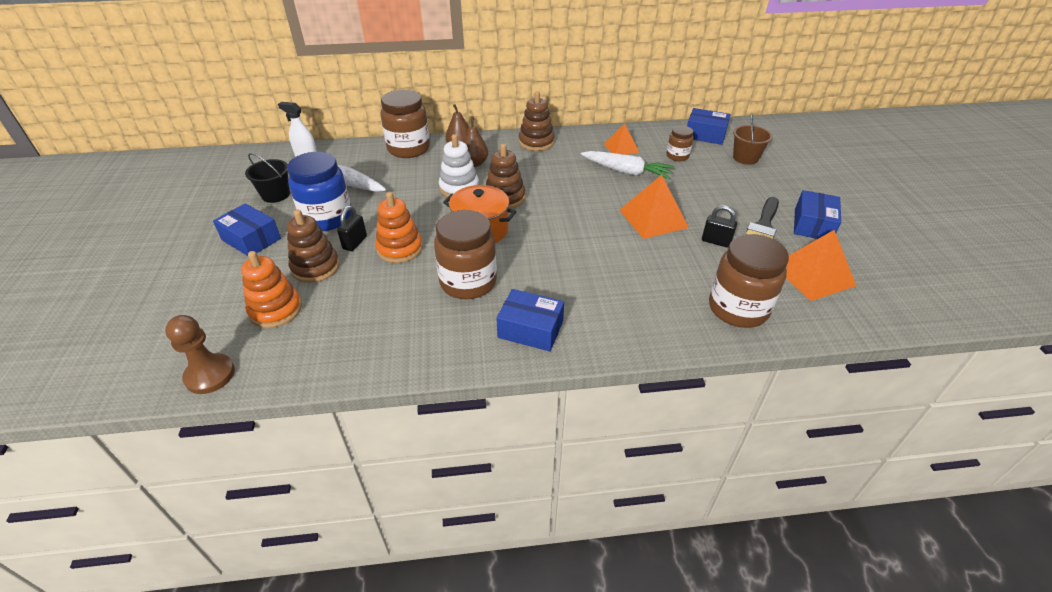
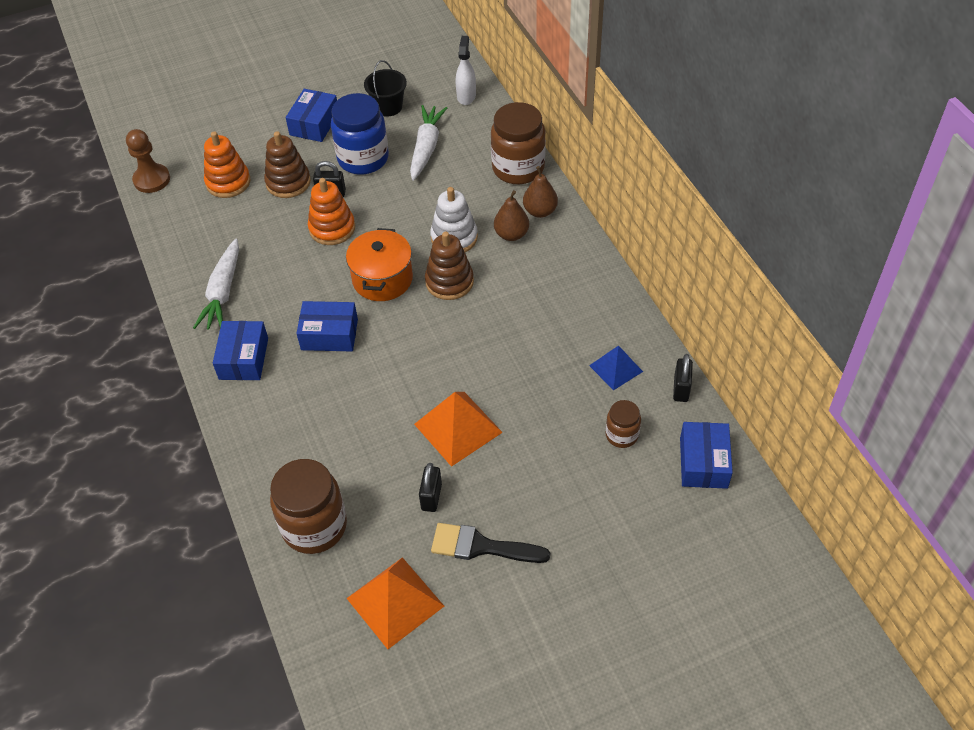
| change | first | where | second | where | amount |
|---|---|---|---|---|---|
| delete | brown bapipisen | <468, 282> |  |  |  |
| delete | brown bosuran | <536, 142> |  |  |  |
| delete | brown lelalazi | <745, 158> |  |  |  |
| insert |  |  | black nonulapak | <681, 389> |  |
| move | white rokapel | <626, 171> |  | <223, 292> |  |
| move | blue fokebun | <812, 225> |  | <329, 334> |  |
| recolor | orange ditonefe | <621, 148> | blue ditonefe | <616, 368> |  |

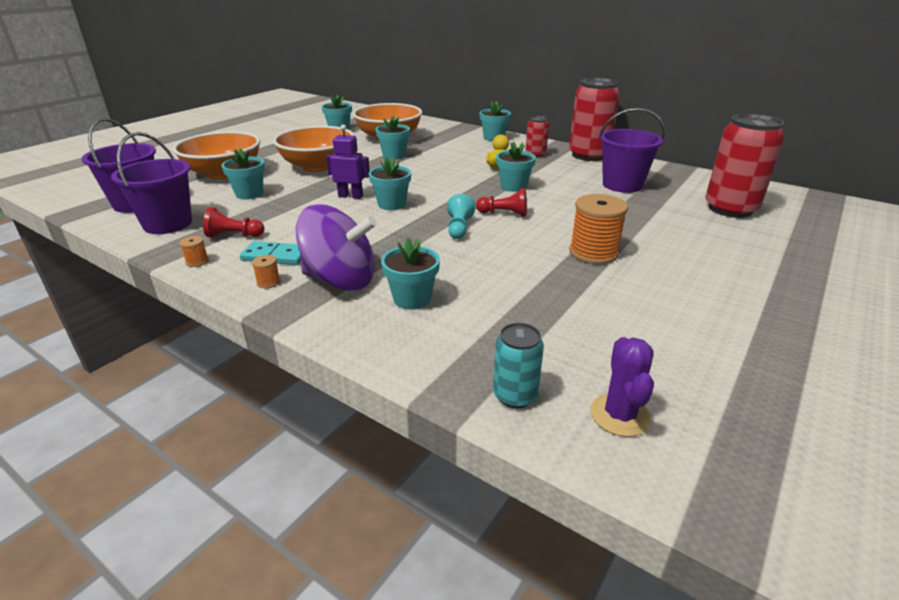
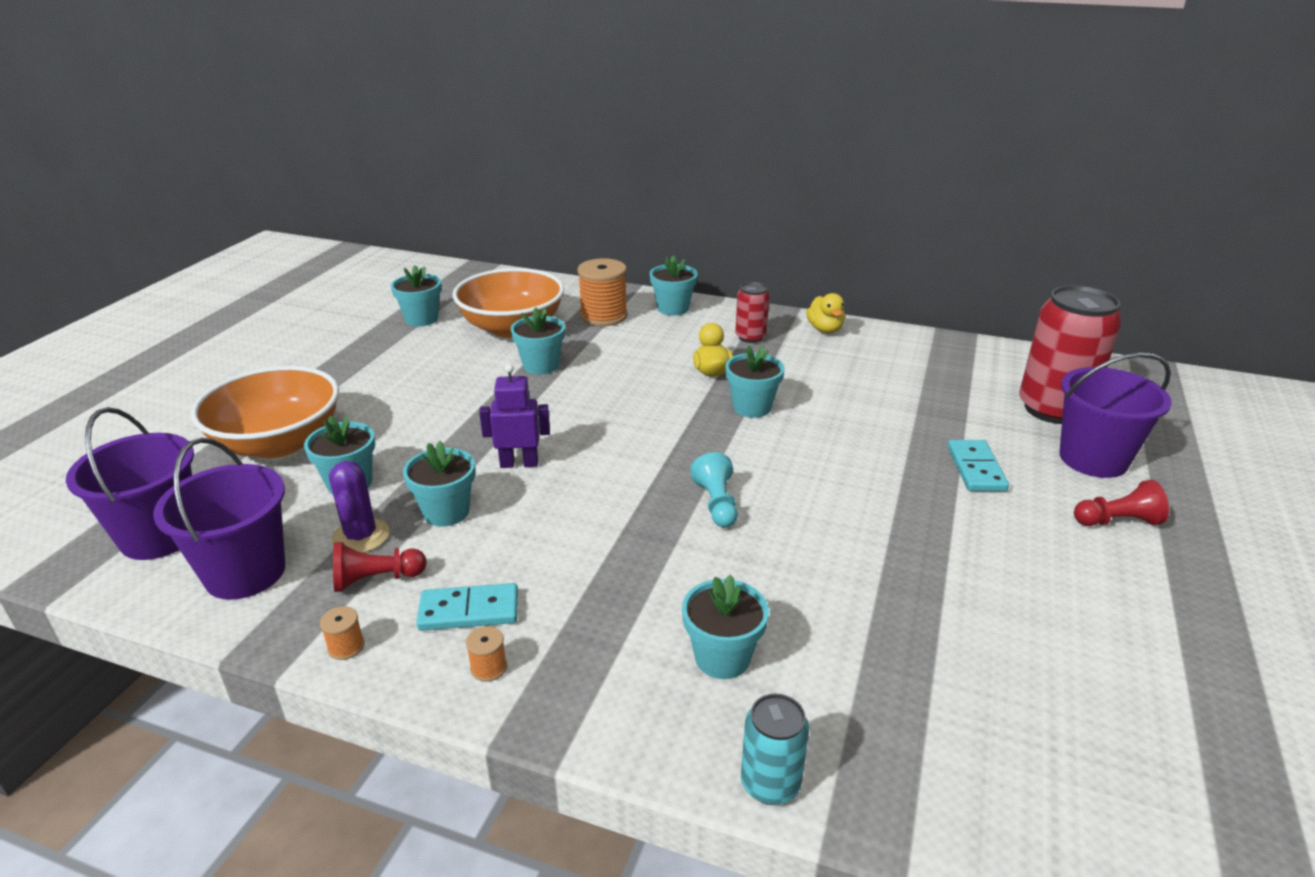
| change | first | where | second | where | amount |
|---|---|---|---|---|---|
| delete | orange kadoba | <318, 166> |  |  |  |
| delete | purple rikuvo | <341, 280> |  |  |  |
| insert |  |  | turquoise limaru | <976, 469> |  |
| move | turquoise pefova | <392, 204> |  | <446, 512> |  |
| move | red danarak | <504, 214> |  | <1117, 521> |  |
| move | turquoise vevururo | <515, 395> |  | <770, 784> |  |
| move | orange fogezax | <593, 253> |  | <603, 316> |  |
| move | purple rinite | <620, 415> |  | <361, 536> |  |
| move | purple lelalazi | <622, 185> |  | <1093, 459> |  |
| replace | red vevururo | <588, 155> | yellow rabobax | <825, 329> |  |

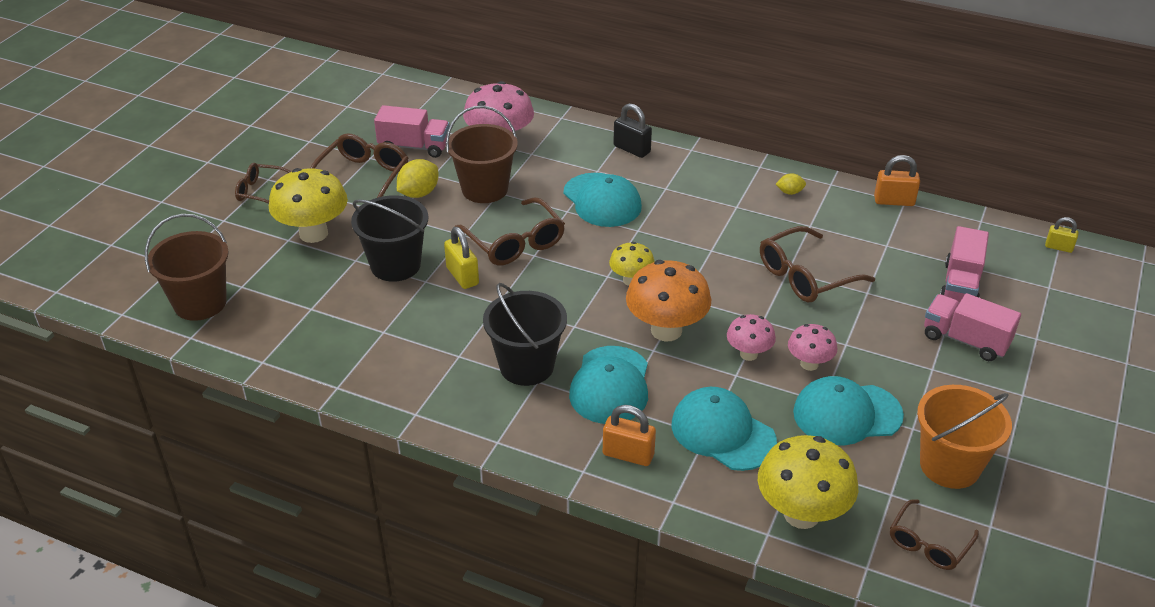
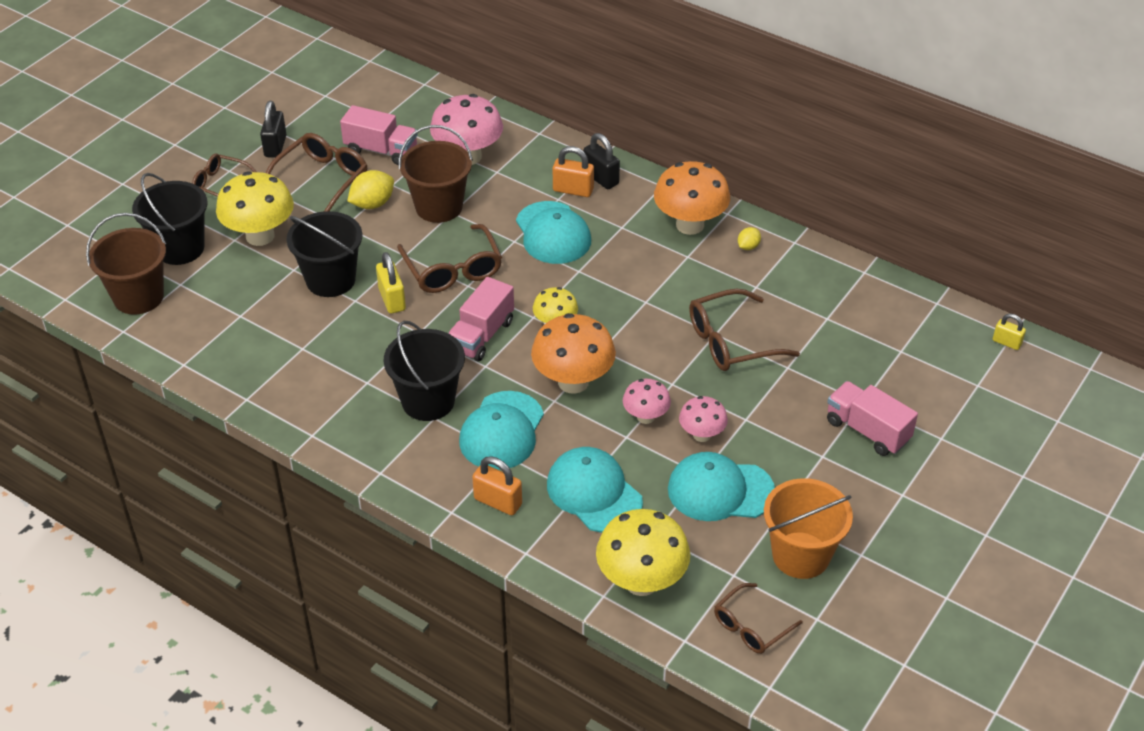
| change | first | where | second | where | amount |
|---|---|---|---|---|---|
| insert |  |  | black lelalazi | <180, 248> |  |
| insert |  |  | black nonulapak | <275, 146> |  |
| insert |  |  | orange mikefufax | <690, 225> |  |
| move | orange nonulapak | <894, 201> |  | <573, 190> |  |
| move | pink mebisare | <960, 285> |  | <481, 335> |  |
| rotate | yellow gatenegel | <790, 192> |  | <748, 246> | 60 degrees counterclockwise |

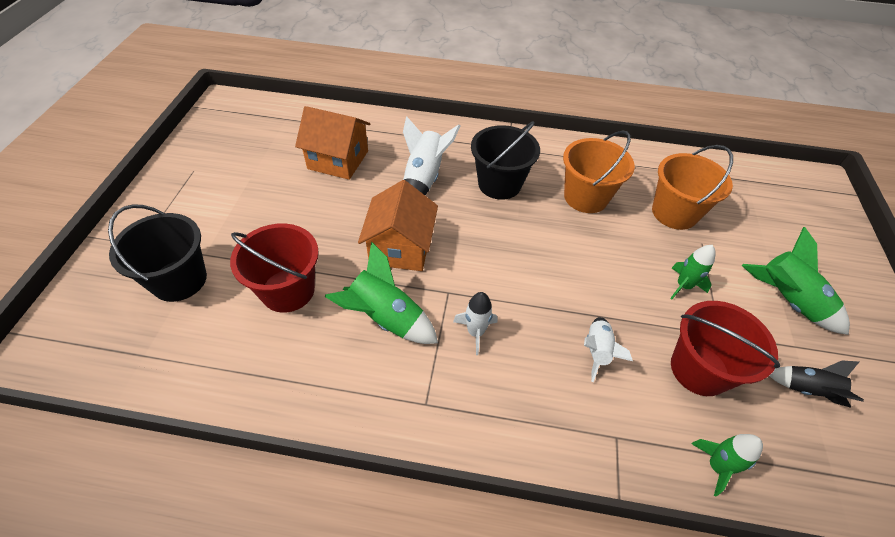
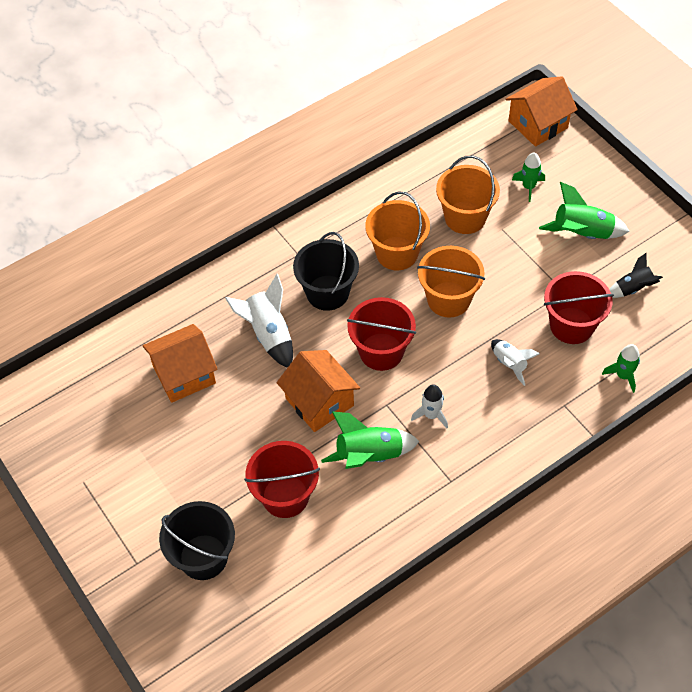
| change | first | where | second | where | amount |
|---|---|---|---|---|---|
| insert |  |  | red lelalazi | <381, 351> |  |
| insert |  |  | orange lelalazi | <448, 299> |  |
| insert |  |  | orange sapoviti | <538, 124> |  |
| move | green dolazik | <683, 286> |  | <528, 187> |  |

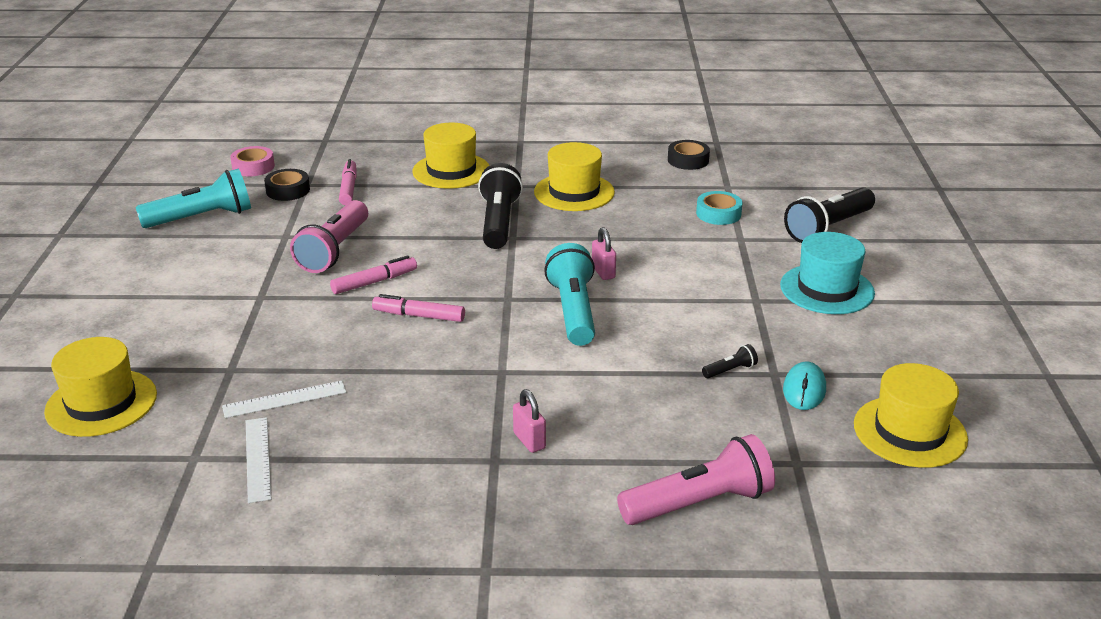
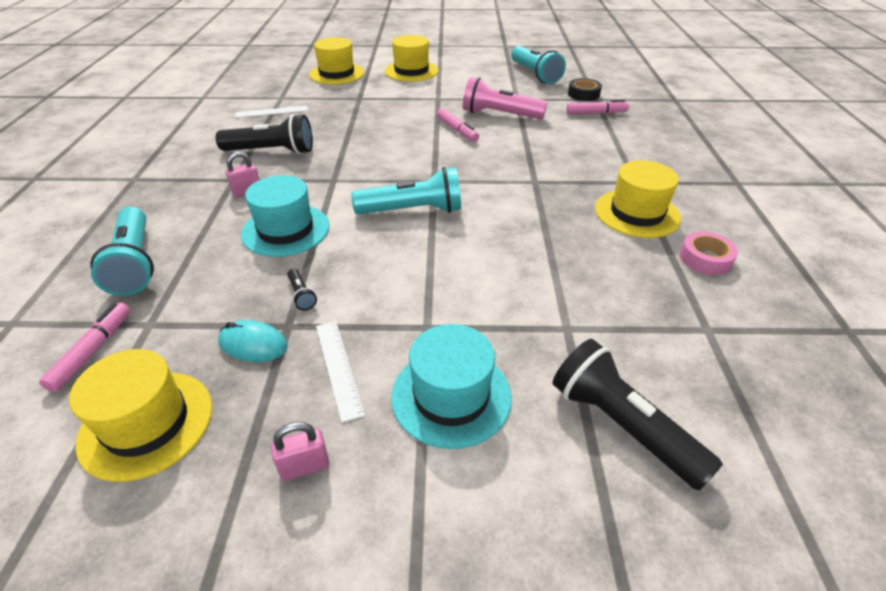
| change | first | where | second | where | amount |
|---|---|---|---|---|---|
| delete | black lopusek | <688, 160> |  |  |  |
| delete | turquoise lopusek | <718, 214> |  |  |  |
| insert |  |  | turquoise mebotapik | <286, 230> |  |
| move | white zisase | <284, 399> |  | <338, 368> |  |
| move | pink lopusek | <253, 167> |  | <705, 258> |  |
| move | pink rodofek | <419, 316> |  | <93, 351> |  |
| move | yellow mebotapik | <451, 171> |  | <411, 71> |  |
| move | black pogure | <499, 222> |  | <272, 151> |  |
| move | pink nonulapak | <603, 272> |  | <305, 466> |  |
| recolor | pink pogure | <699, 503> | turquoise pogure | <135, 263> |  |

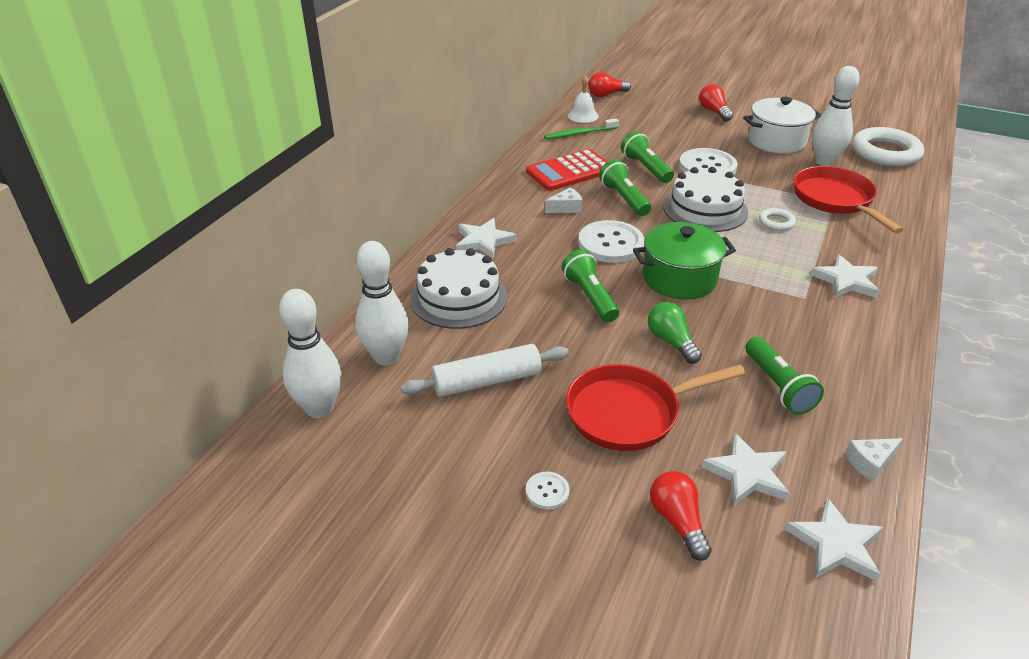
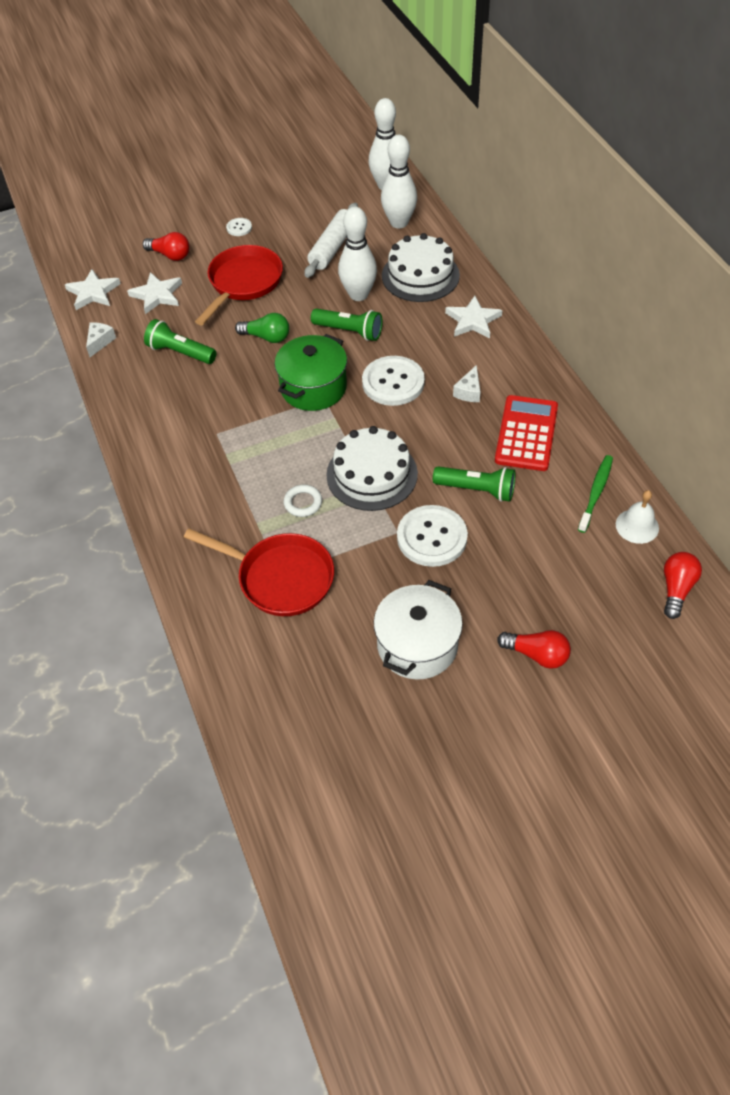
| change | first | where | second | where | amount |
|---|---|---|---|---|---|
| delete | green pogure | <624, 199> |  |  |  |
| delete | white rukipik | <846, 281> |  |  |  |
| delete | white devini | <885, 152> |  |  |  |
| move | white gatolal | <824, 162> |  | <358, 295> |  |

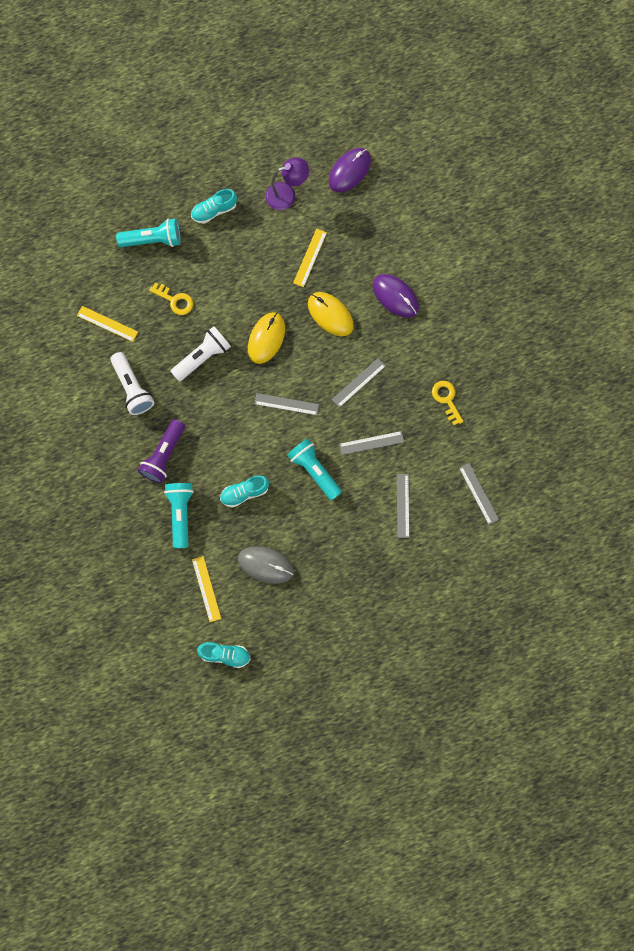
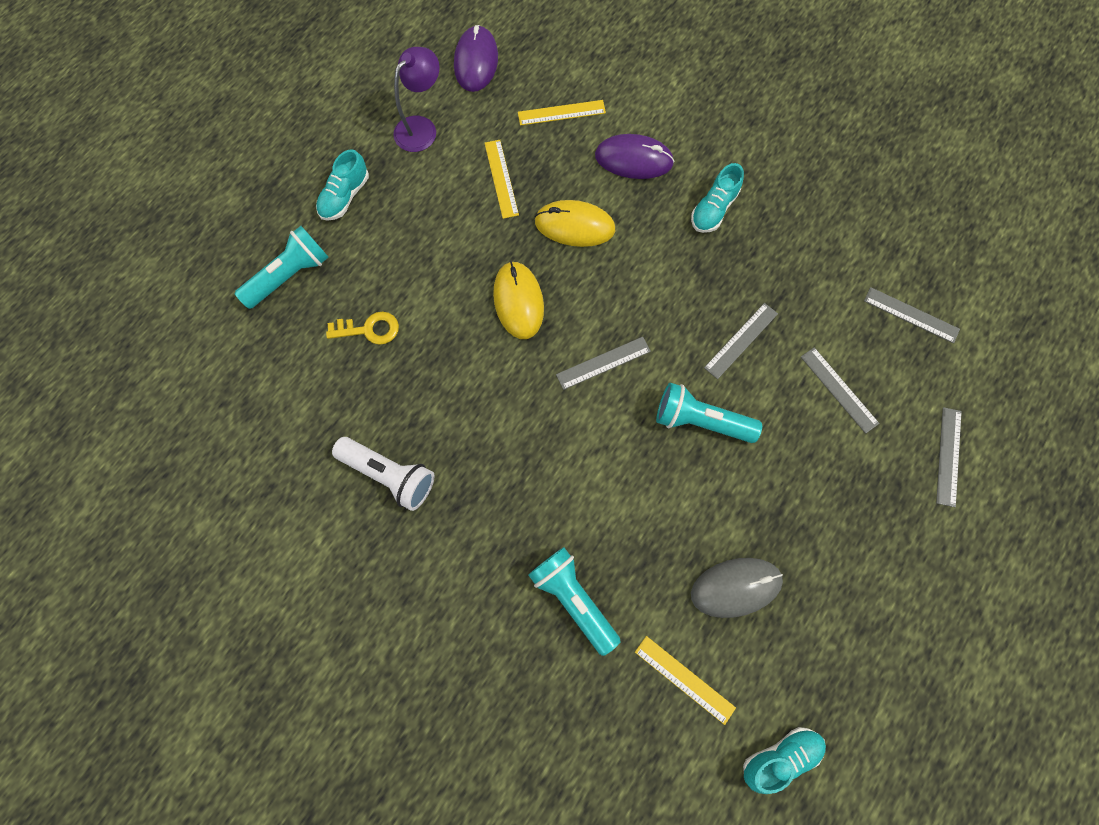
| change | first | where | second | where | amount |
|---|---|---|---|---|---|
| delete | purple pogure | <164, 455> |  |  |  |
| delete | white pogure | <202, 357> |  |  |  |
| delete | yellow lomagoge | <446, 399> |  |  |  |
| move | yellow zisase | <107, 324> |  | <561, 113> |  |
| move | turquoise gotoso | <244, 492> |  | <713, 209> |  |
| move | grey zisase | <358, 382> |  | <948, 456> |  |

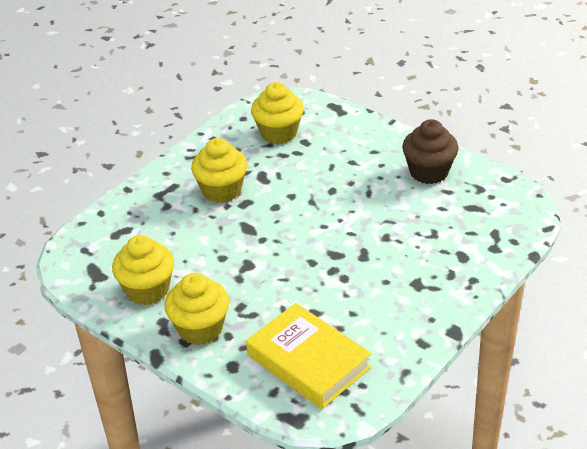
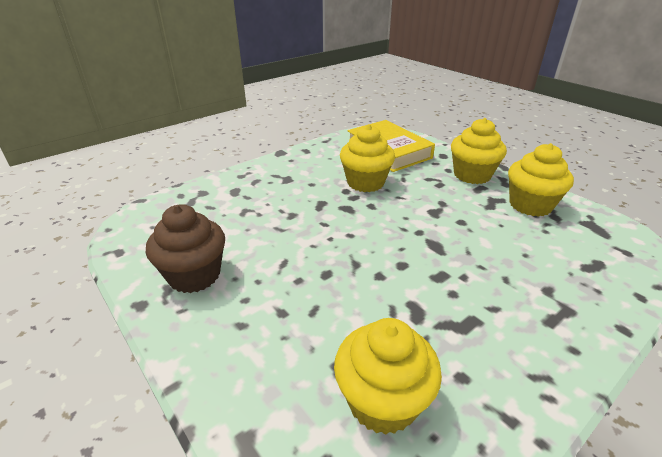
| change | first | where | second | where | amount |
|---|---|---|---|---|---|
| move | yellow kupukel | <222, 190> |  | <365, 183> |  |

